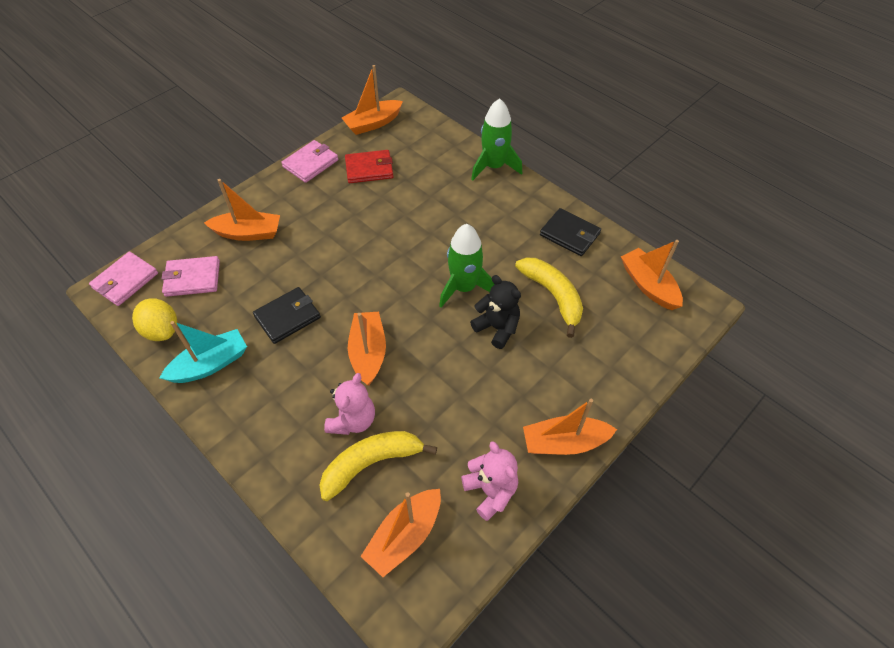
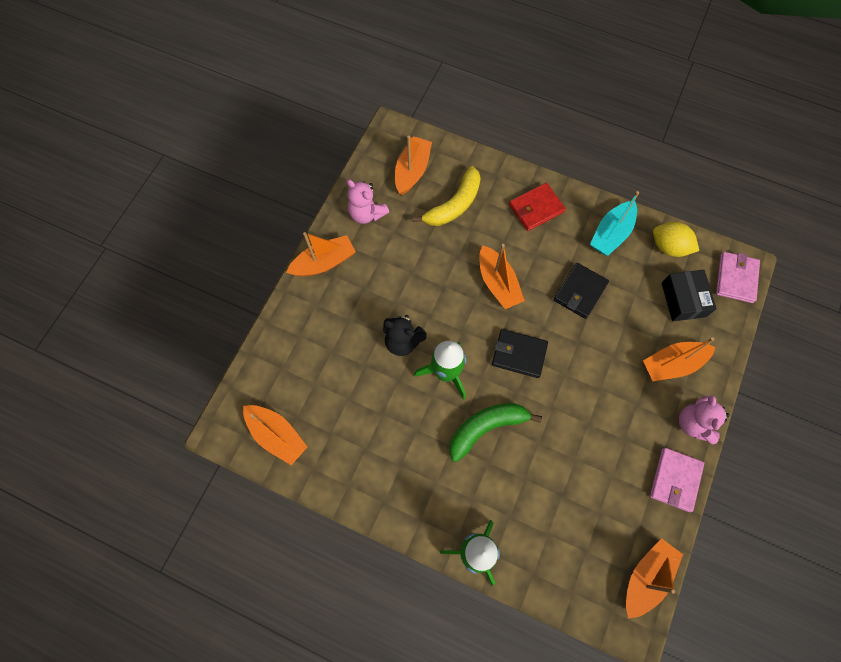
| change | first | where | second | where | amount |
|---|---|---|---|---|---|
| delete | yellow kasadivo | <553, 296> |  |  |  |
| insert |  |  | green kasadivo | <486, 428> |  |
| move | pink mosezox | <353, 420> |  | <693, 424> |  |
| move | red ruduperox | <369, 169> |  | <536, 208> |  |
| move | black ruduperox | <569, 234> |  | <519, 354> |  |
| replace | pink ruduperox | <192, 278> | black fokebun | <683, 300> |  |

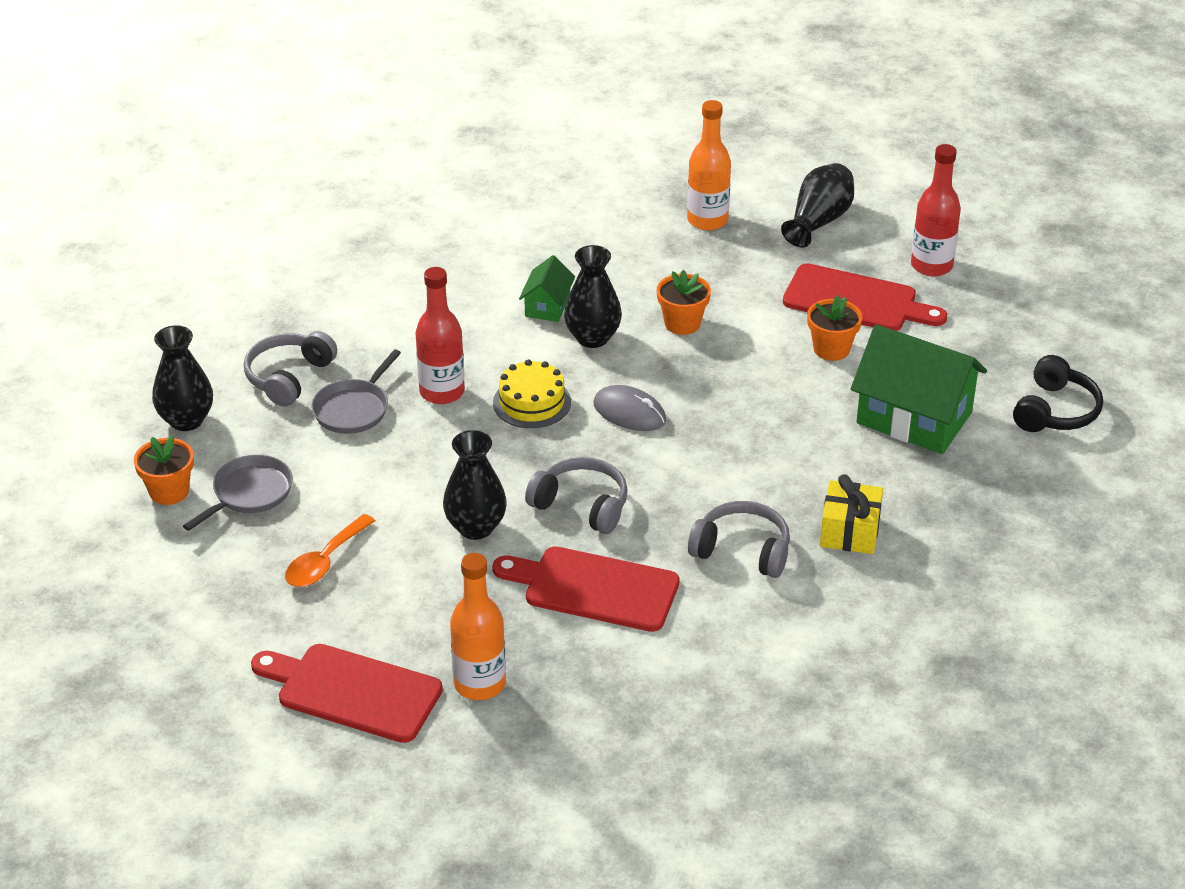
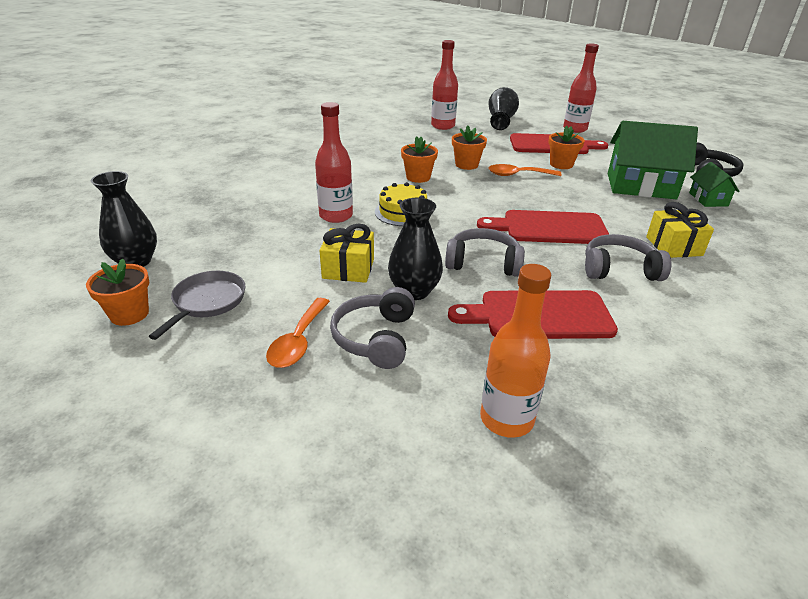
| change | first | where | second | where | amount |
|---|---|---|---|---|---|
| delete | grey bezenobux | <353, 409> |  |  |  |
| delete | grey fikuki | <629, 412> |  |  |  |
| insert |  |  | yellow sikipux | <348, 269> |  |
| insert |  |  | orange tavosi | <518, 175> |  |
| move | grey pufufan | <289, 377> |  | <376, 338> |  |
| move | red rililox | <352, 692> |  | <549, 228> |  |
| move | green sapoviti | <547, 306> |  | <708, 199> |  |
| replace | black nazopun | <592, 338> | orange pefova | <418, 177> |  |
| recolor | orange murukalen | <707, 220> | red murukalen | <443, 126> |  |

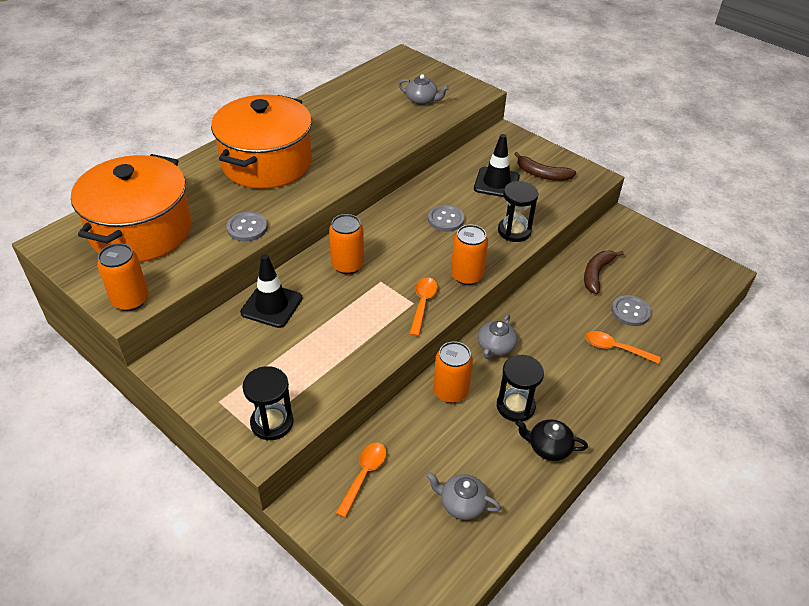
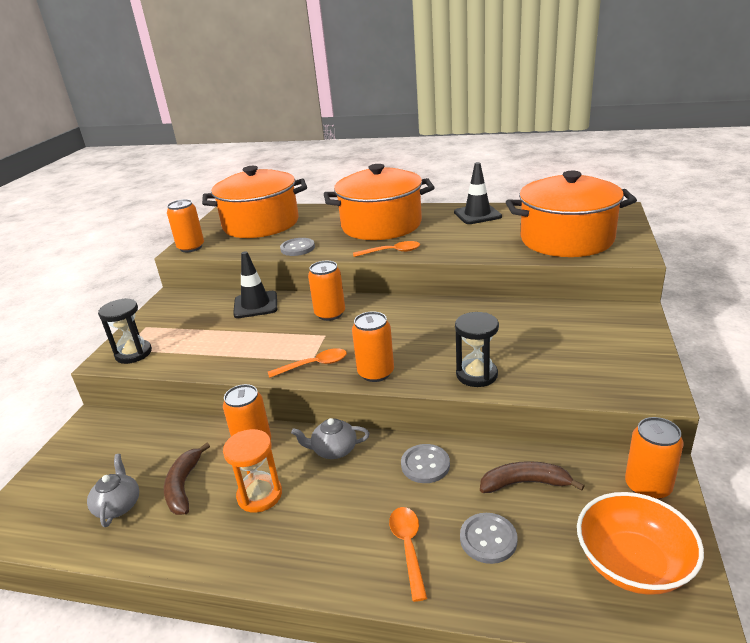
| change | first | where | second | where | amount |
|---|---|---|---|---|---|
| delete | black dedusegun | <548, 447> |  |  |  |
| insert |  |  | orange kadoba | <632, 564> |  |
| insert |  |  | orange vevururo | <647, 486> |  |
| move | orange tavosi | <364, 475> |  | <392, 252> |  |
| move | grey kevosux | <446, 219> |  | <425, 465> |  |
| move | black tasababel | <496, 183> |  | <477, 214> |  |
| move | brown kasadivo | <542, 174> |  | <183, 486> |  |
| replace | grey dedusegun | <422, 100> | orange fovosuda | <566, 239> |  |
| recolor | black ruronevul | <515, 406> | orange ruronevul | <259, 495> |  |

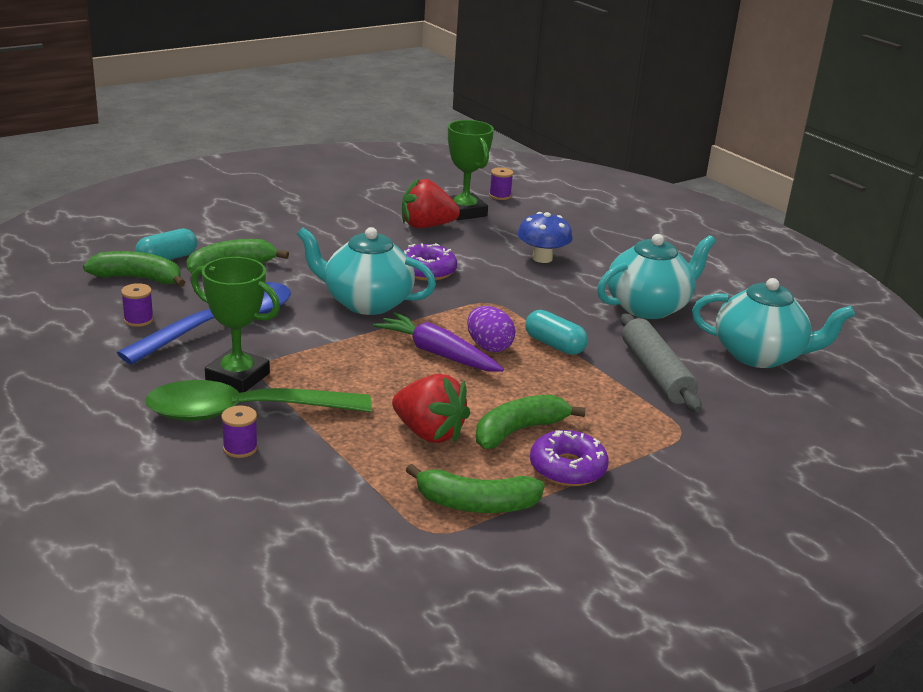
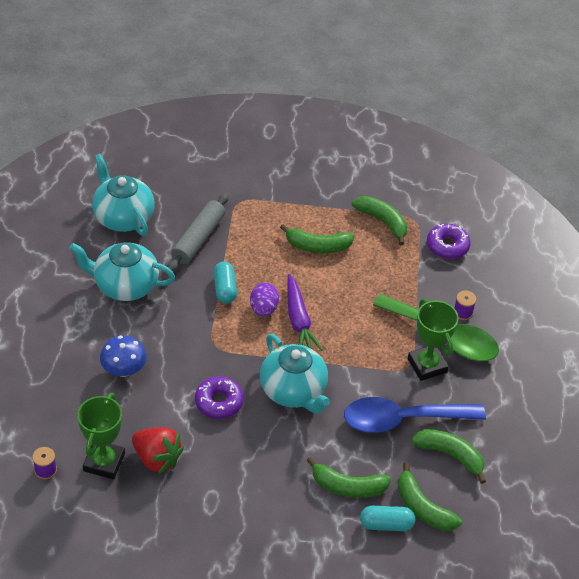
| change | first | where | second | where | amount |
|---|---|---|---|---|---|
| delete | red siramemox | <429, 433> |  |  |  |
| move | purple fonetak | <567, 468> |  | <447, 246> |  |
| replace | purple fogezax | <138, 320> | green kasadivo | <450, 455> |  |

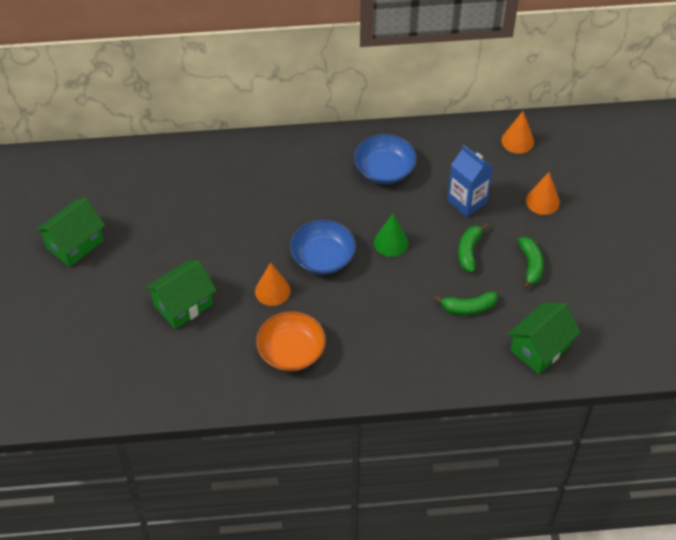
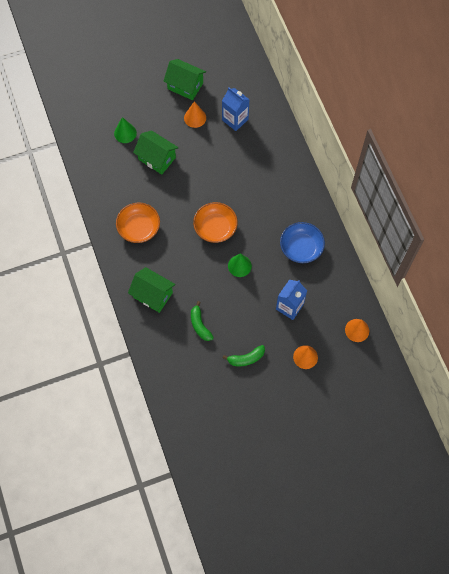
| change | first | where | second | where | amount |
|---|---|---|---|---|---|
| delete | green kasadivo | <469, 251> |  |  |  |
| insert |  |  | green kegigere | <125, 133> |  |
| insert |  |  | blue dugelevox | <235, 119> |  |
| move | orange kegigere | <272, 291> |  | <195, 117> |  |
| move | green sapoviti | <540, 348> |  | <153, 295> |  |
| recolor | blue kadoba | <323, 257> | orange kadoba | <215, 227> |  |

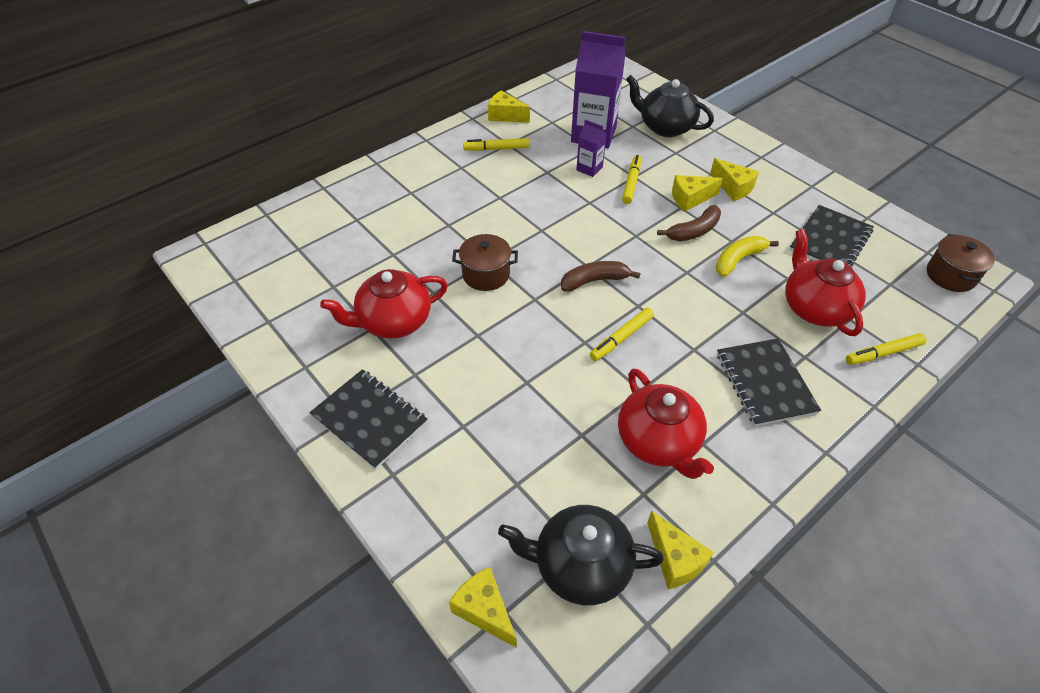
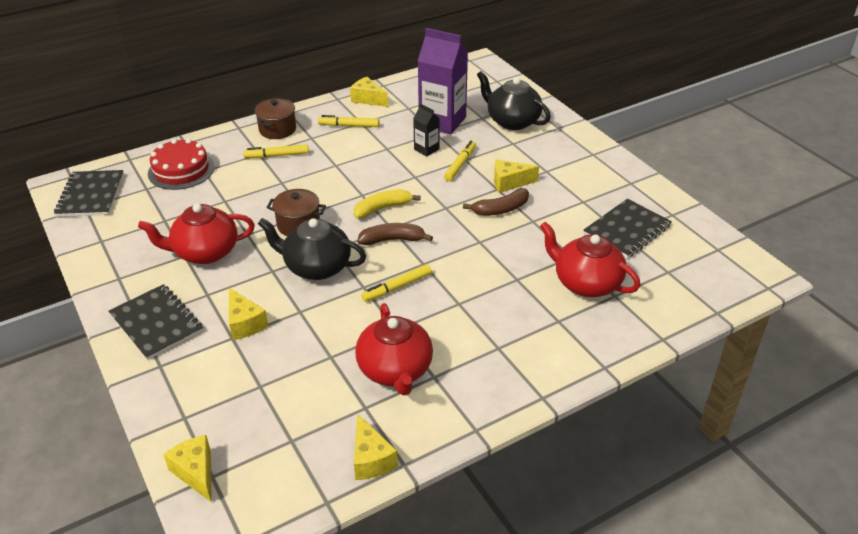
| change | first | where | second | where | amount |
|---|---|---|---|---|---|
| insert |  |  | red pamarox | <181, 170> |  |
| move | black dedusegun | <580, 566> |  | <316, 267> |  |
| move | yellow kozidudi | <733, 187> |  | <245, 323> |  |
| move | yellow kasadivo | <738, 260> |  | <382, 208> |  |
| move | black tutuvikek | <765, 383> |  | <91, 195> |  |
| move | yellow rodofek | <883, 353> |  | <277, 155> |  |
| move | brown fovosuda | <950, 275> |  | <277, 129> |  |
| recolor | purple dugelevox | <589, 168> | black dugelevox | <426, 149> |  |
| rotate | red dedusegun | <815, 308> |  | <586, 283> | 45 degrees counterclockwise |

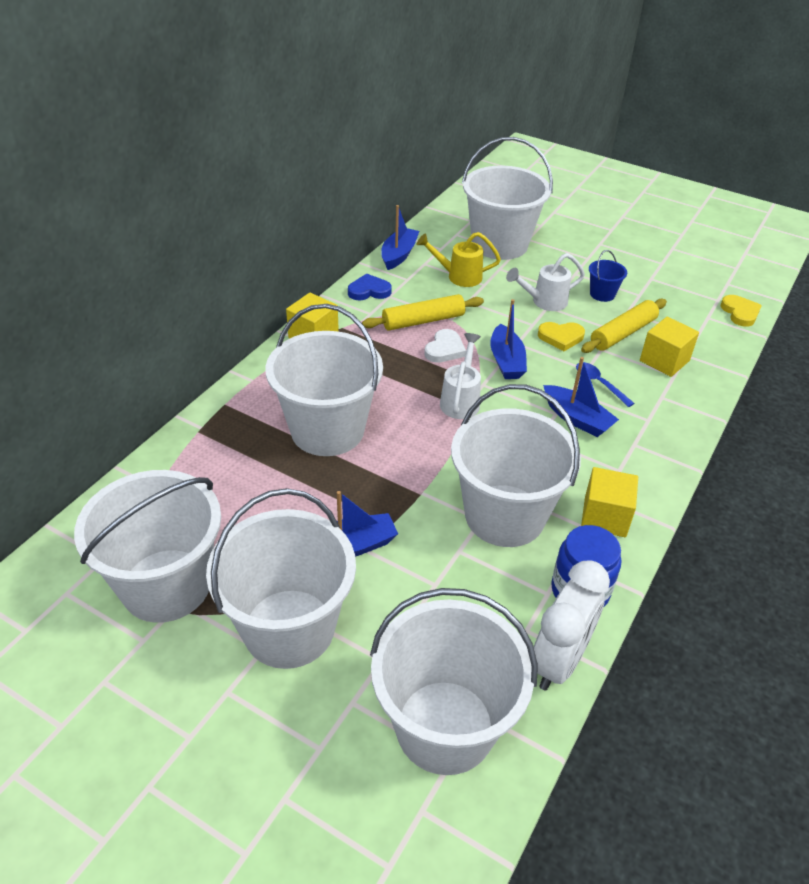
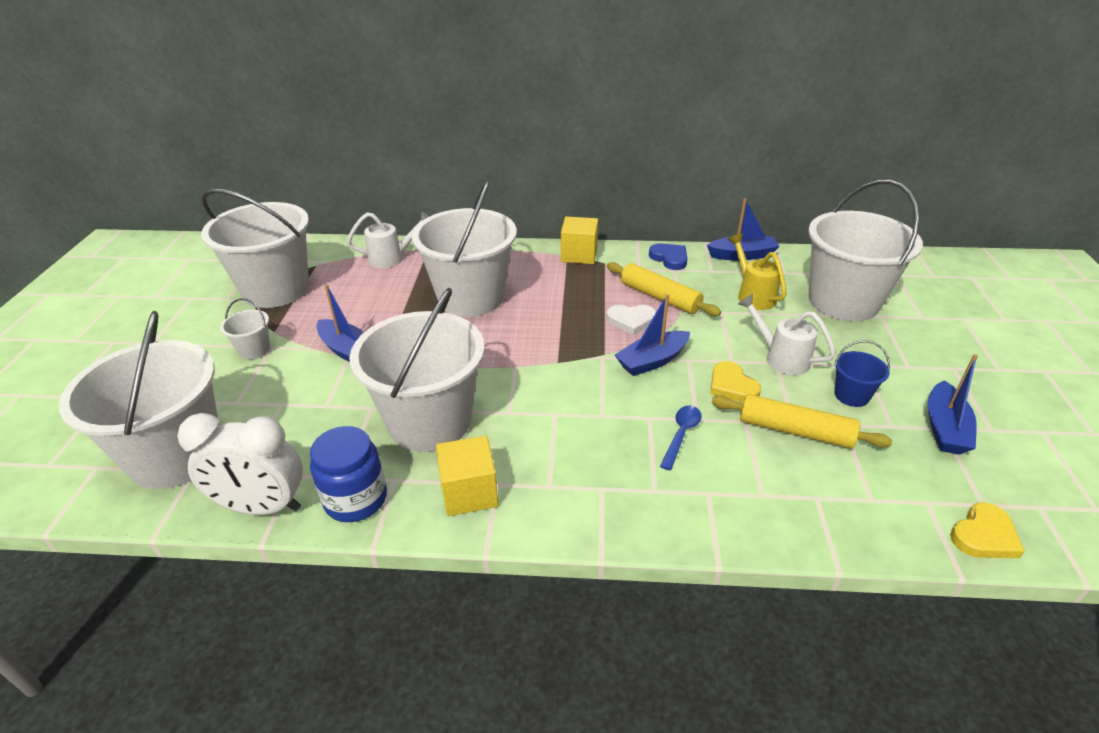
| change | first | where | second | where | amount |
|---|---|---|---|---|---|
| delete | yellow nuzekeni | <664, 361> |  |  |  |
| move | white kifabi | <461, 400> |  | <392, 258> |  |
| move | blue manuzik | <577, 419> |  | <944, 428> |  |
| resize | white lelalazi | <289, 628> |  | <254, 350> | x0.42 |

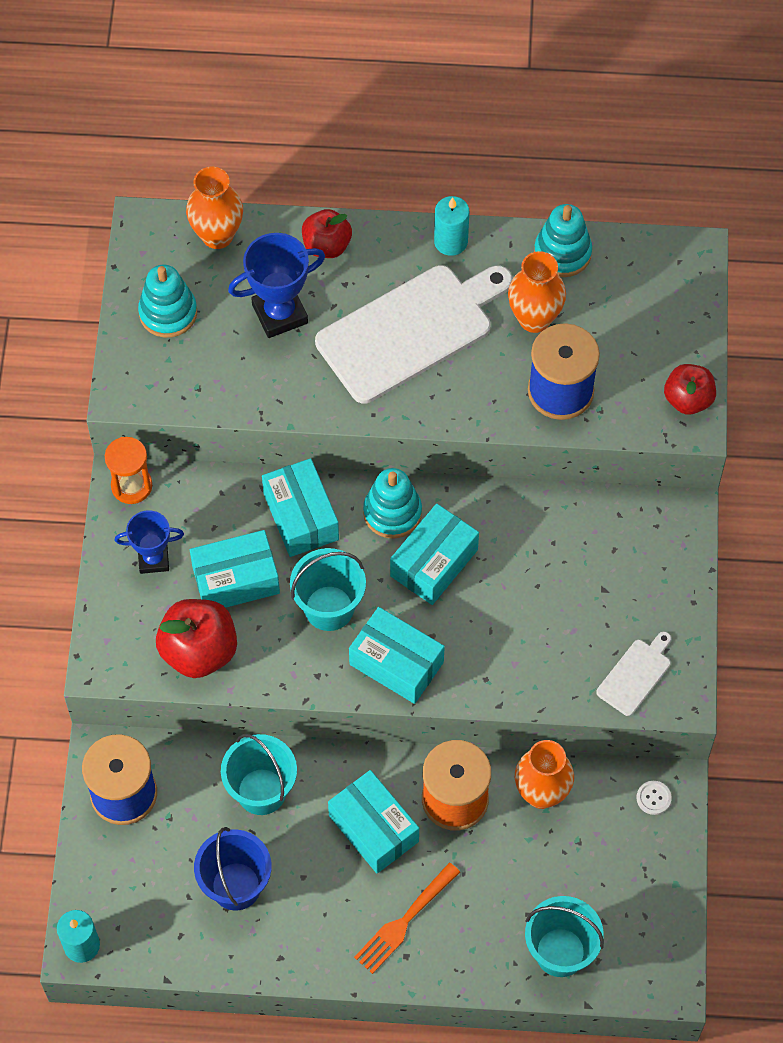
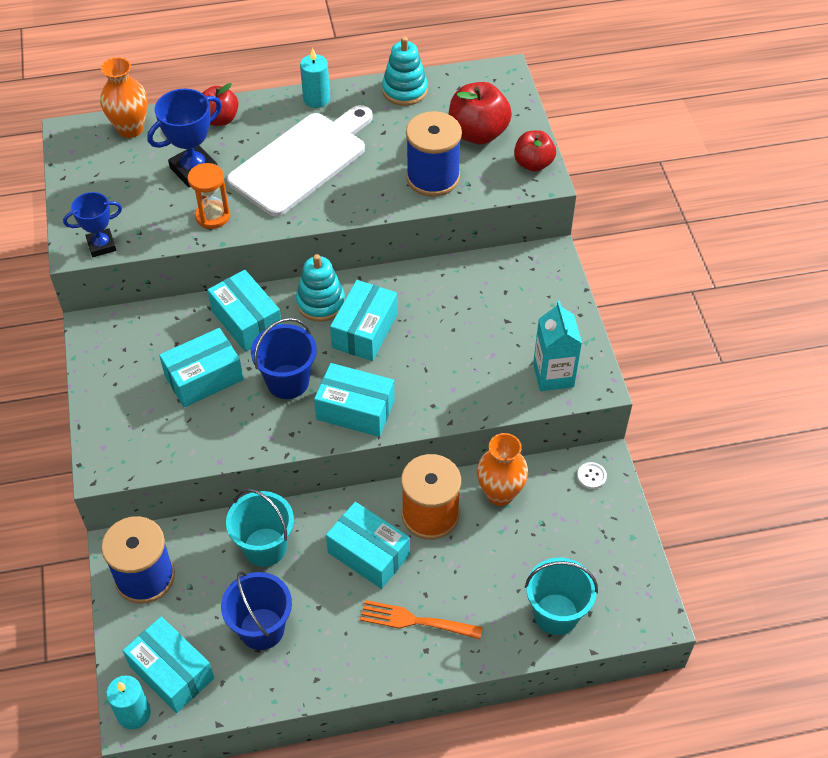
| change | first | where | second | where | amount |
|---|---|---|---|---|---|
| delete | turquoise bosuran | <168, 313> |  |  |  |
| delete | orange nazopun | <534, 319> |  |  |  |
| insert |  |  | turquoise fokebun | <171, 672> |  |
| move | orange ruronevul | <131, 486> |  | <213, 216> |  |
| move | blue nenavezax | <153, 559> |  | <101, 245> |  |
| move | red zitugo | <199, 651> |  | <478, 133> |  |
| replace | white rililox | <636, 675> | turquoise dugelevox | <553, 375> |  |
| recolor | turquoise lelalazi | <329, 608> | blue lelalazi | <288, 382> |  |
| rotate | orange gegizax | <405, 920> |  | <416, 621> | 75 degrees clockwise |

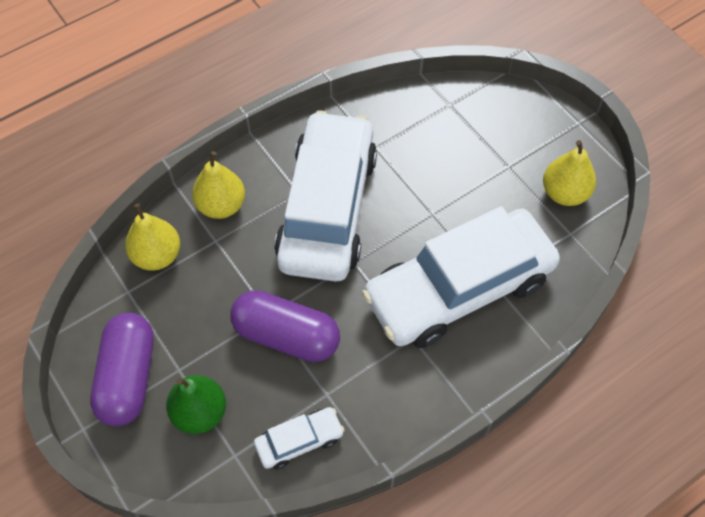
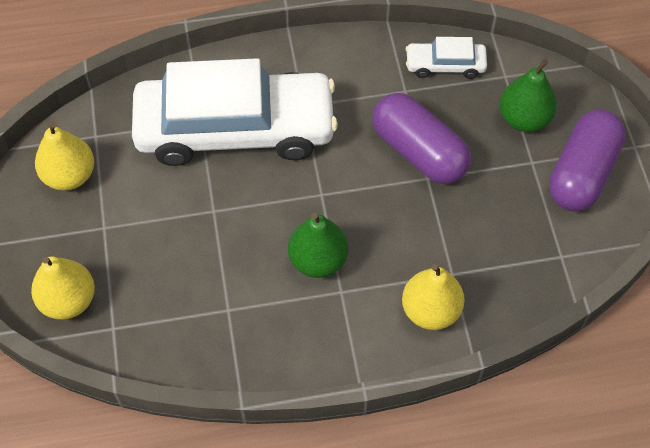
| change | first | where | second | where | amount |
|---|---|---|---|---|---|
| move | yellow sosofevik | <157, 255> |  | <68, 300> |  |
| replace | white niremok | <327, 208> | green sosofevik | <318, 260> |  |

